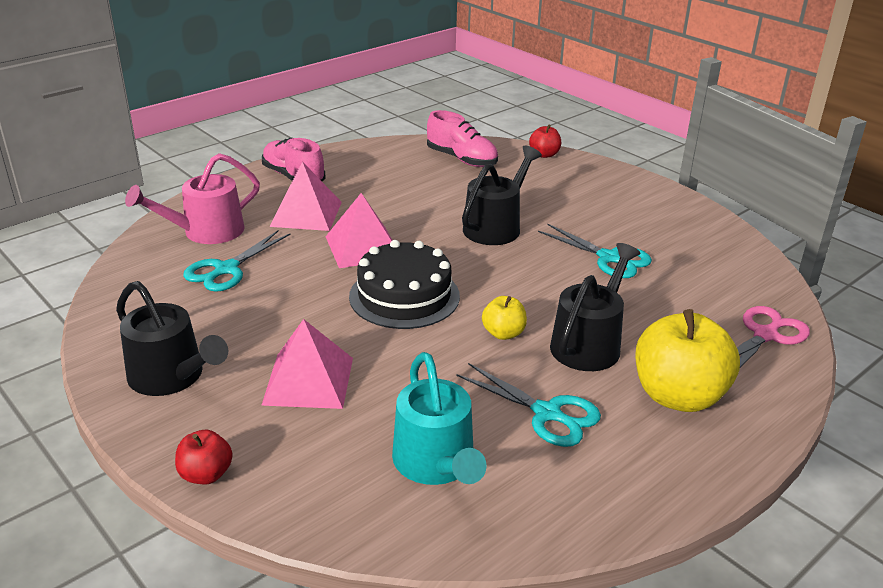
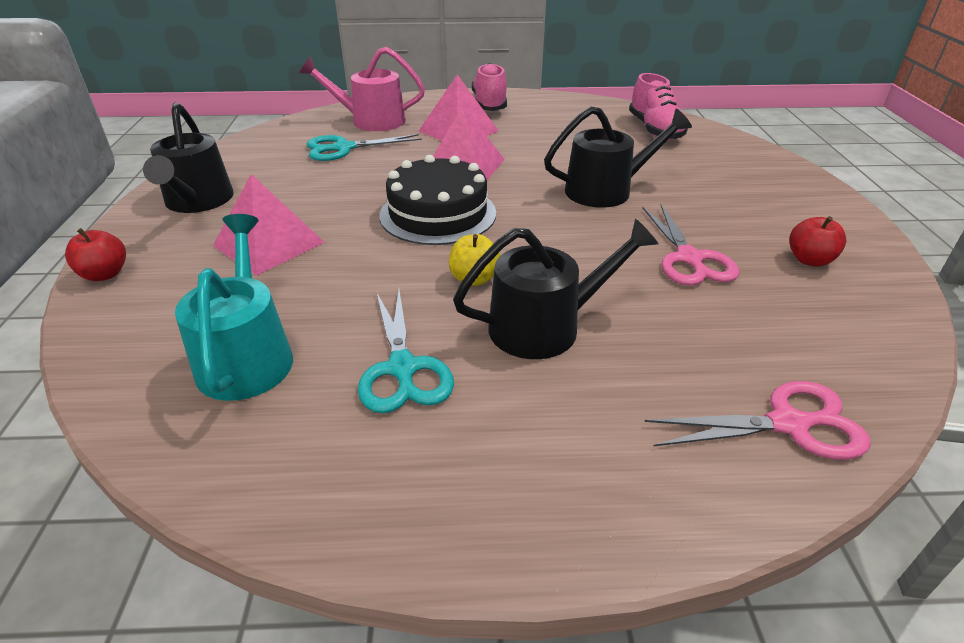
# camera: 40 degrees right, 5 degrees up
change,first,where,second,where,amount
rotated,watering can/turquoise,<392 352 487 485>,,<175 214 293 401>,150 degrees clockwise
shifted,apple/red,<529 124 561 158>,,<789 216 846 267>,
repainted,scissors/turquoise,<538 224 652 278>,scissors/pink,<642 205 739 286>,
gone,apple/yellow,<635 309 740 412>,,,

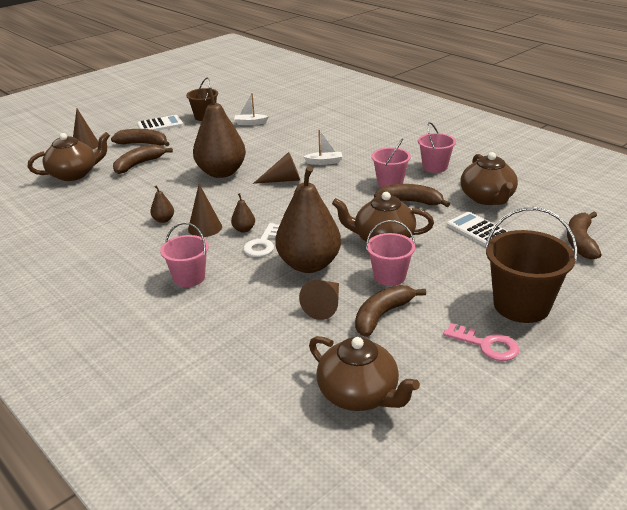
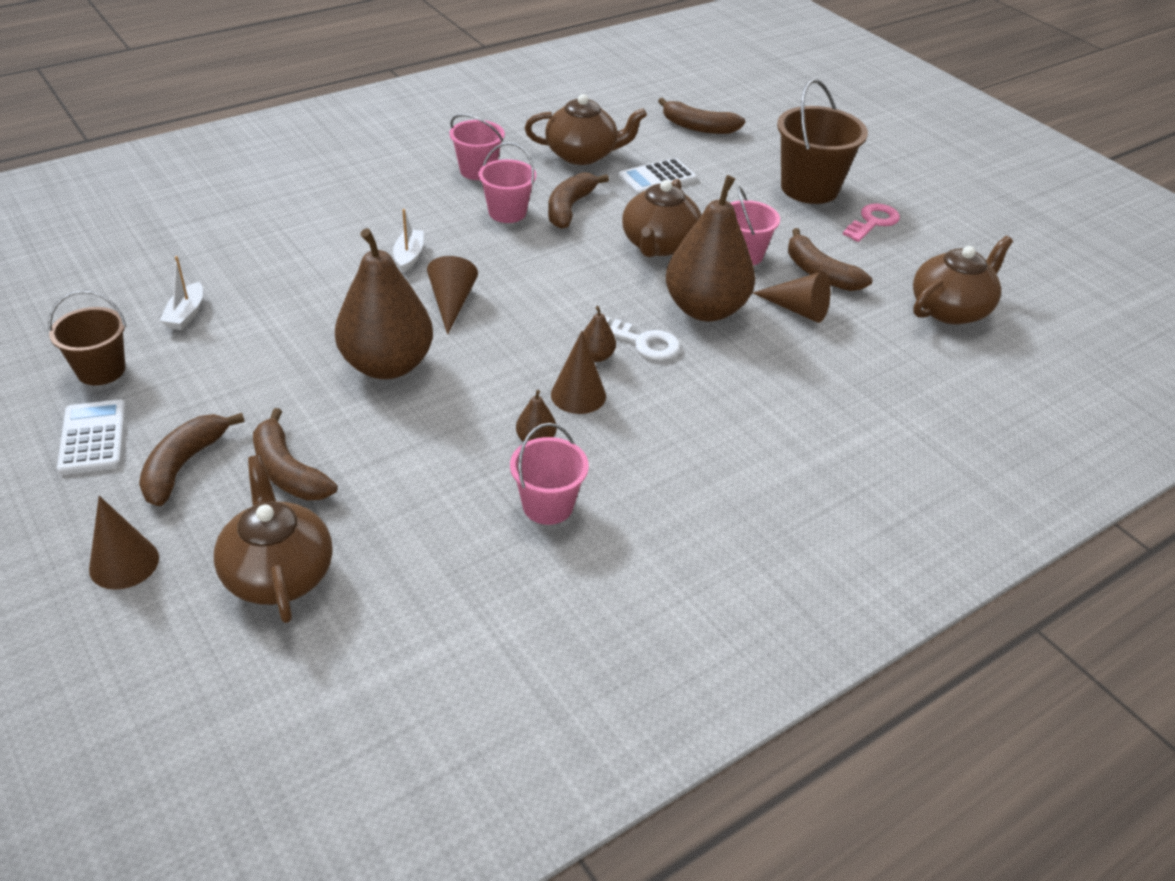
# camera: 85 degrees left, 10 degrees up
change,first,where,second,where,amount
shifted,bucket/pink,<160 222 209 287>,,<510 423 589 525>,

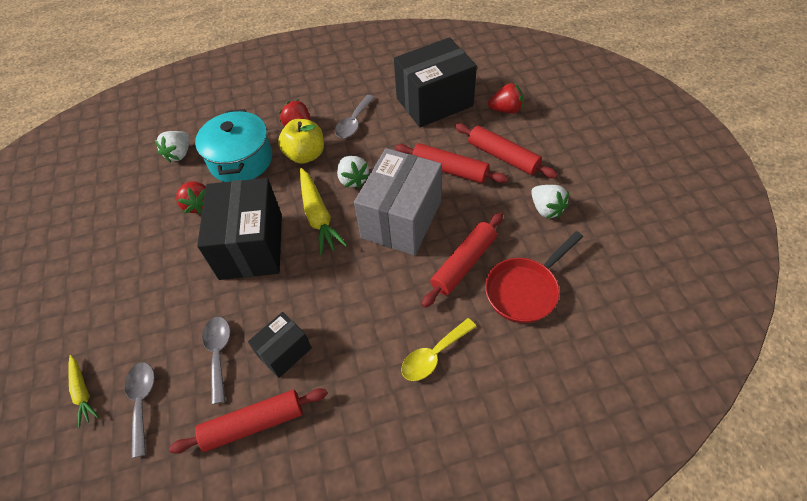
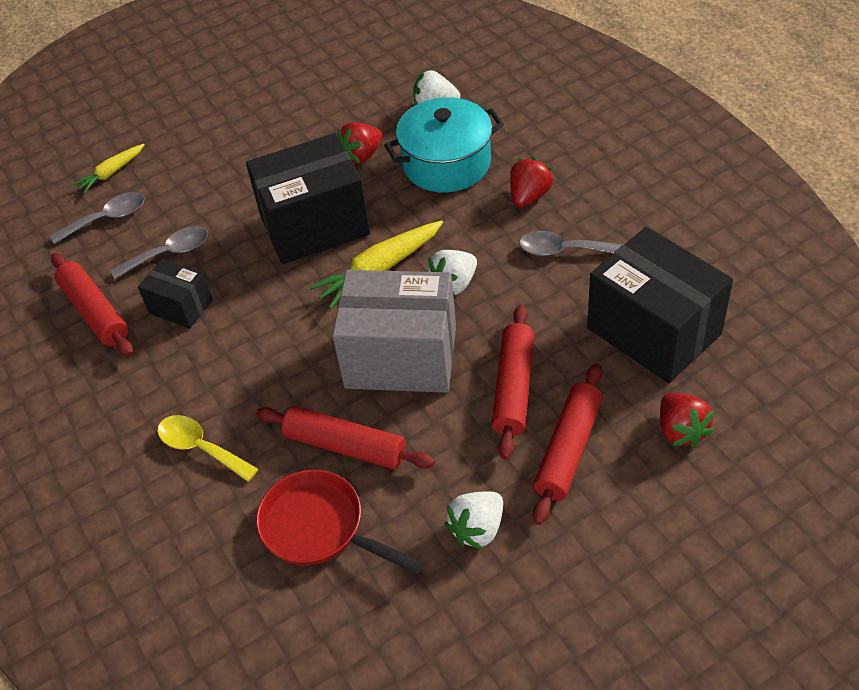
# camera: 75 degrees right, 5 degrees down
change,first,where,second,where,amount
gone,apple/yellow,<278 119 324 164>,,,

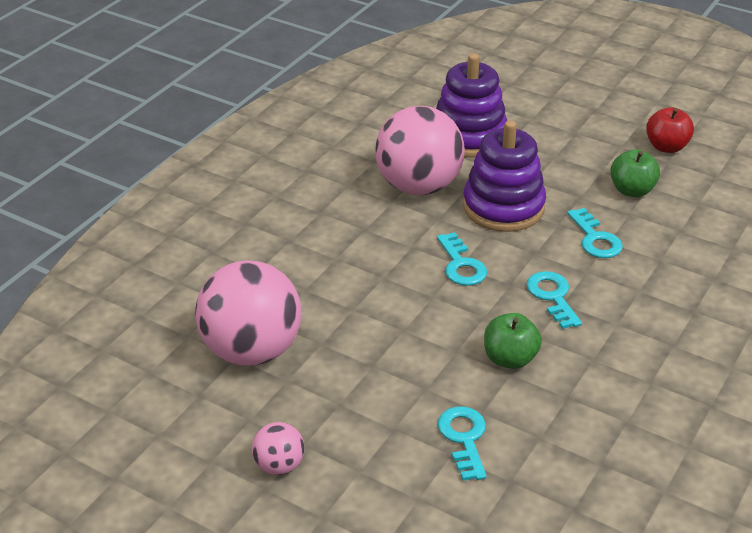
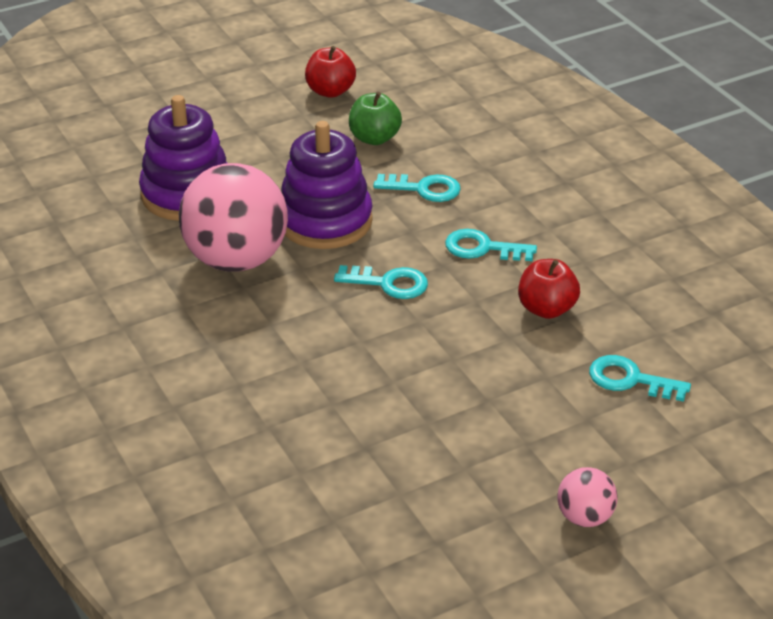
# camera: 60 degrees left, 0 degrees up
change,first,where,second,where,amount
gone,ball/pink,<195 260 301 366>,,,
repainted,apple/green,<484 313 542 369>,apple/red,<518 259 580 319>,

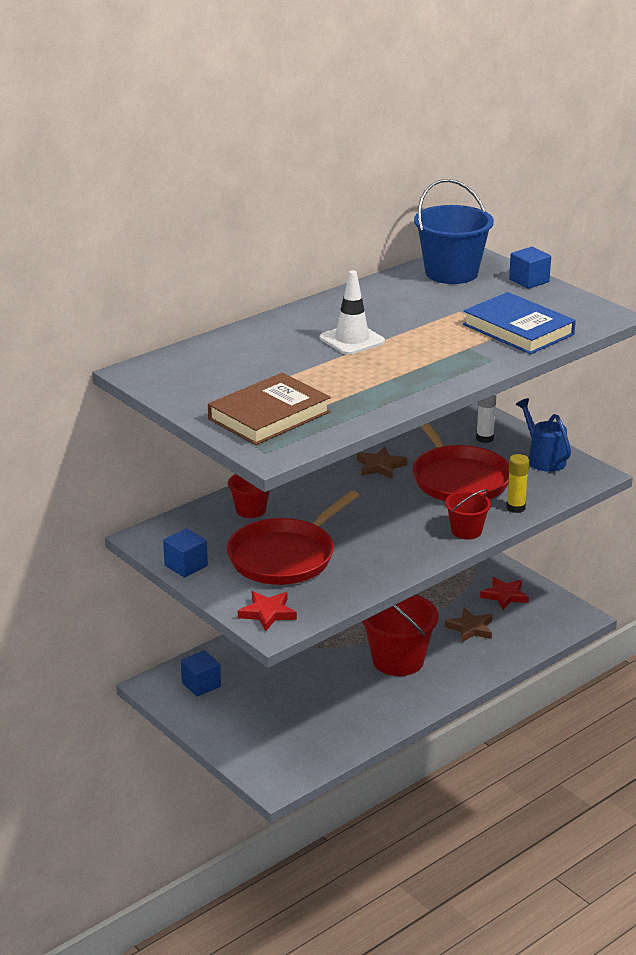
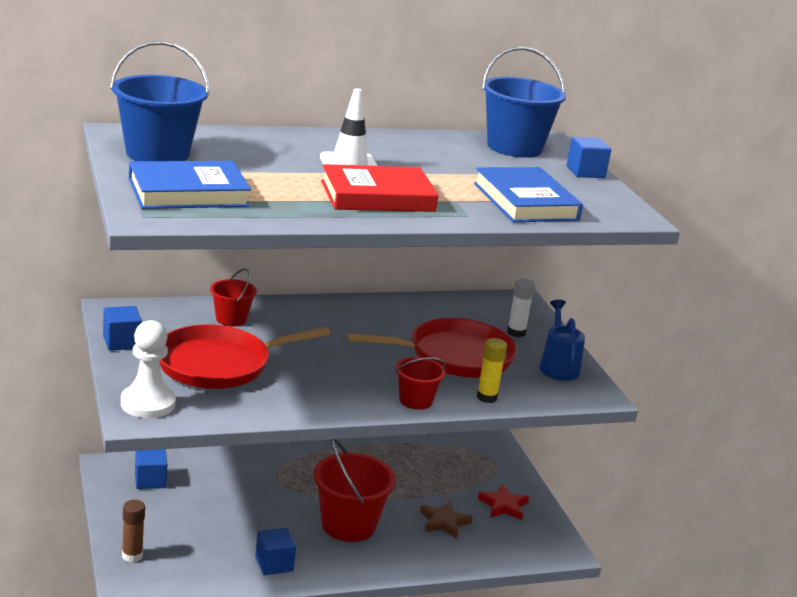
# camera: 20 degrees right, 5 degrees down
change,first,where,second,where,amount
repainted,book/brown,<208 373 331 445>,book/blue,<129 161 251 209>,
swapped,star/red,<238 591 297 631>,pawn/white,<121 320 176 418>,
gone,star/brown,<357 447 407 479>,,,
rotated,pan/red,<413 423 509 501>,,<347 318 517 378>,105 degrees counterclockwise
new,,,bucket/blue,<110 41 210 161>,
new,,,glue stick/brown,<122 500 145 562>,
new,,,cube/blue,<255 528 296 575>,
new,,,book/red,<321 164 439 212>,

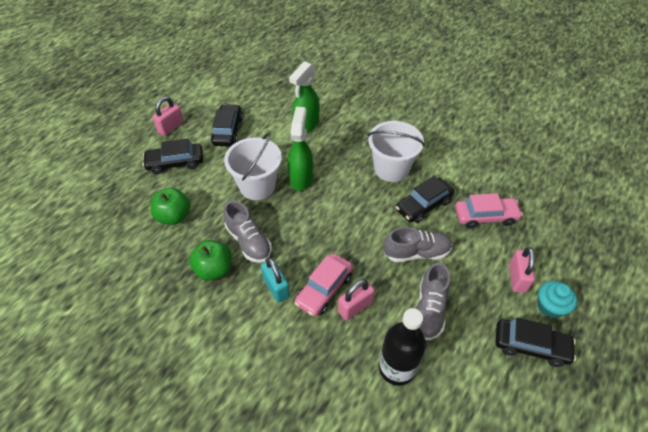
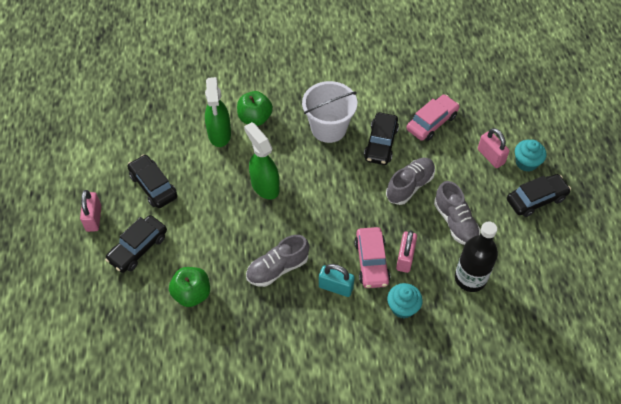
# camera: 40 degrees left, 5 degrees up
change,first,where,second,where,amount
shifted,apple/green,<189 240 232 281>,,<237 91 273 126>,
gone,bucket/white,<224 133 282 200>,,,
rotated,shoe/grey,<224 201 272 263>,,<246 235 309 287>,135 degrees clockwise
new,,,cupcake/turquoise,<387 283 423 318>,

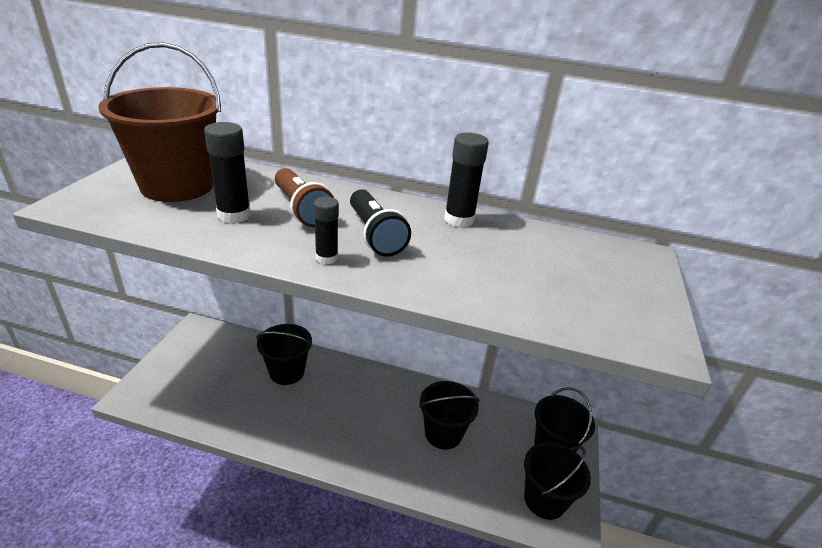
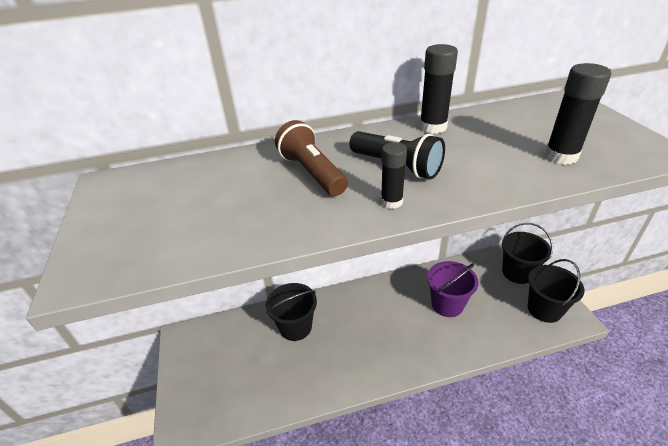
# camera: 25 degrees left, 5 degrees up
change,first,where,second,where,amount
gone,bucket/brown,<98 42 221 202>,,,
shifted,glue stick/black,<204 122 251 223>,,<545 63 611 165>,
rotated,flashlight/brown,<275 168 334 227>,,<275 120 348 196>,150 degrees counterclockwise
repainted,bucket/black,<419 381 480 450>,bucket/purple,<427 261 479 317>,

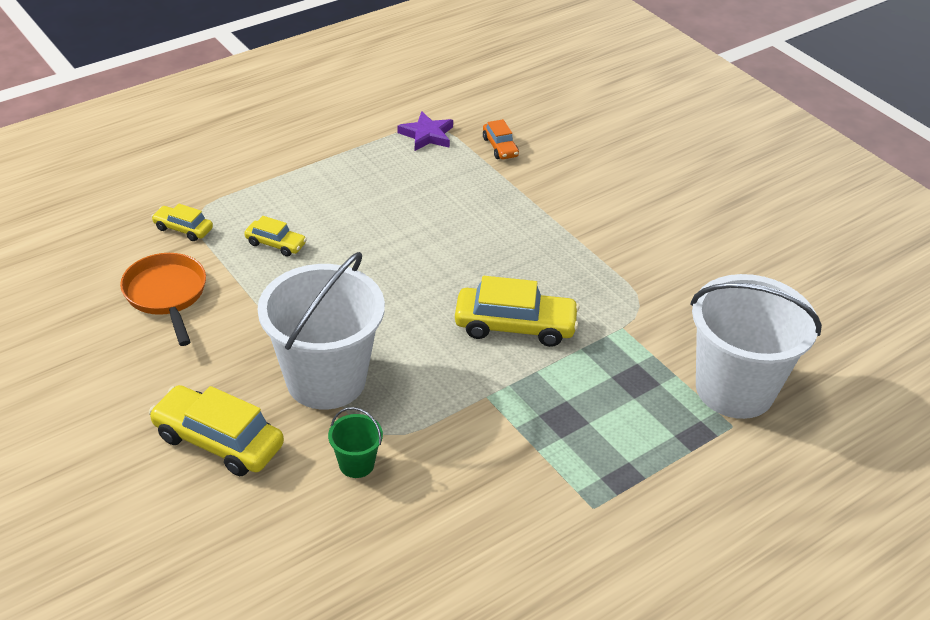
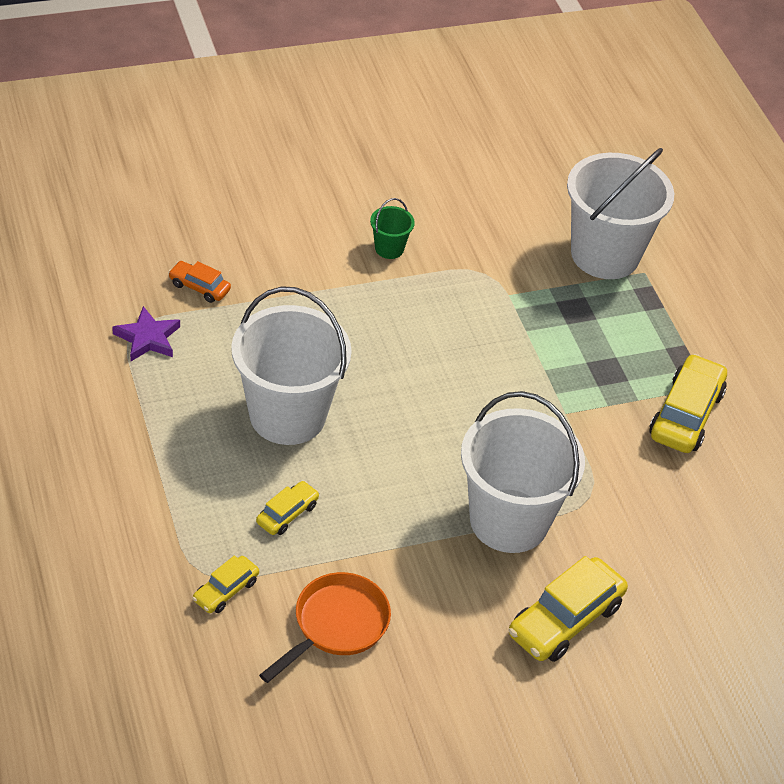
# camera: 75 degrees left, 5 degrees up
change,first,where,second,where,amount
rotated,pan/orange,<120 253 206 346>,,<259 572 391 683>,135 degrees clockwise
shifted,bucket/green,<328 407 383 478>,,<370 198 415 259>,
shifted,car/yellow,<455 276 580 347>,,<649 354 727 453>,
rotated,car/orange,<483 119 519 159>,,<168 261 231 303>,150 degrees counterclockwise
new,,,bucket/white,<231 286 352 445>,

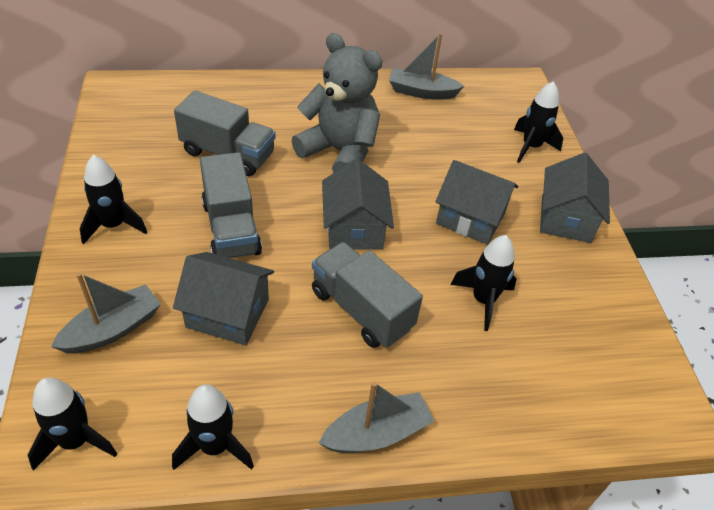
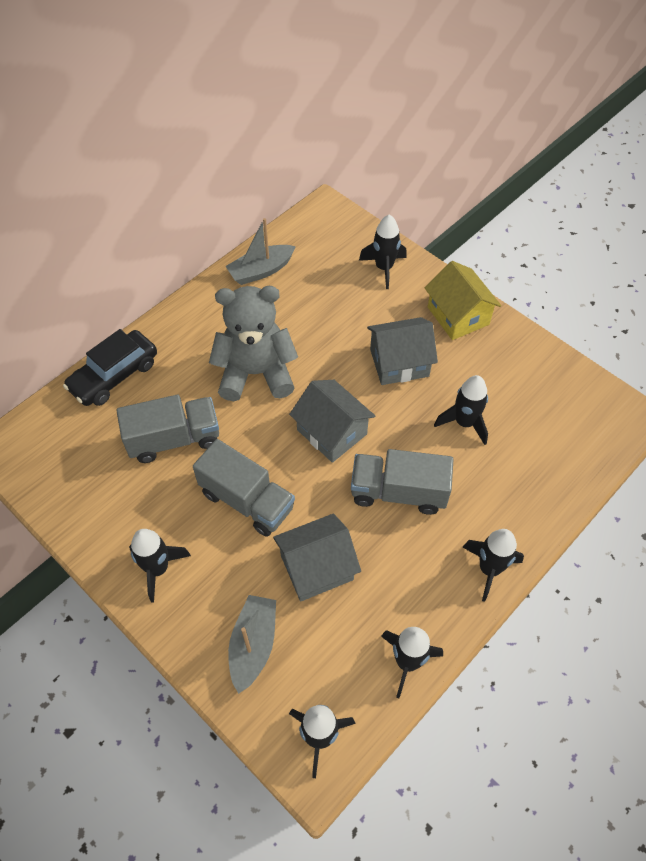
# camera: 35 degrees left, 10 degrees up
change,first,where,second,where,amount
swapped,boat/grey,<319 382 434 453>,rocket/black,<463 529 524 602>,
repainted,house/grey,<540 153 610 243>,house/yellow,<425 261 501 340>,
new,,,car/black,<63 329 157 406>,

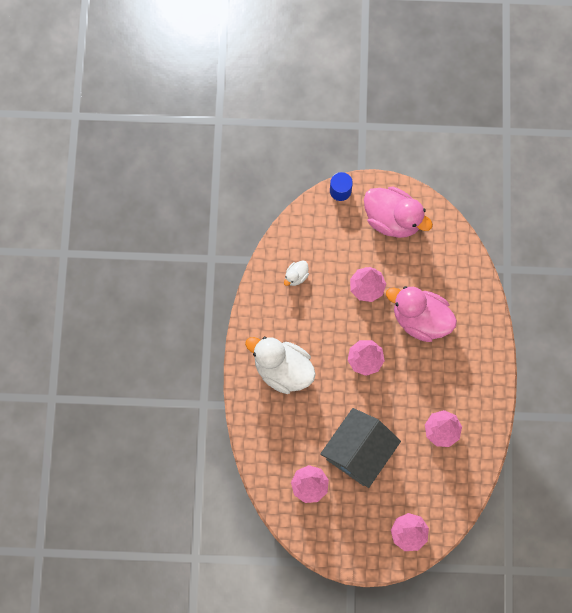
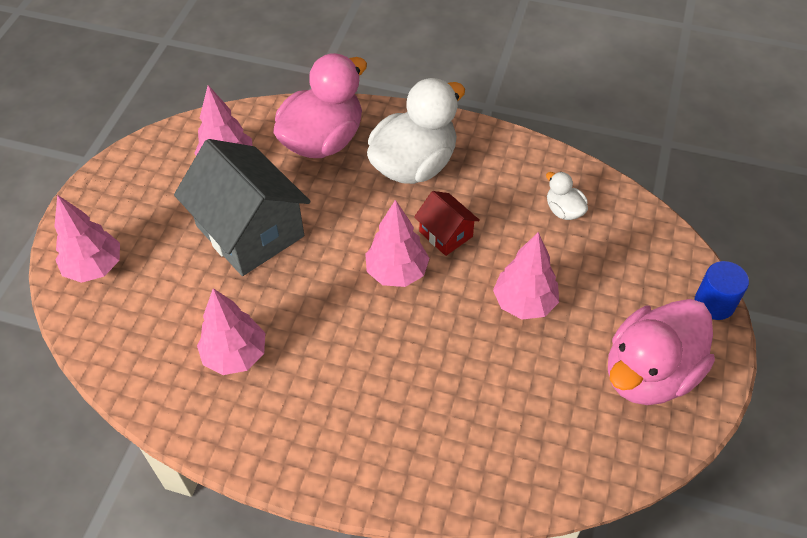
# camera: 105 degrees right, 20 degrees down
change,first,where,second,where,amount
shifted,duck/pink,<386 286 457 342>,,<273 53 367 158>,
new,,,house/red,<414 191 480 256>,

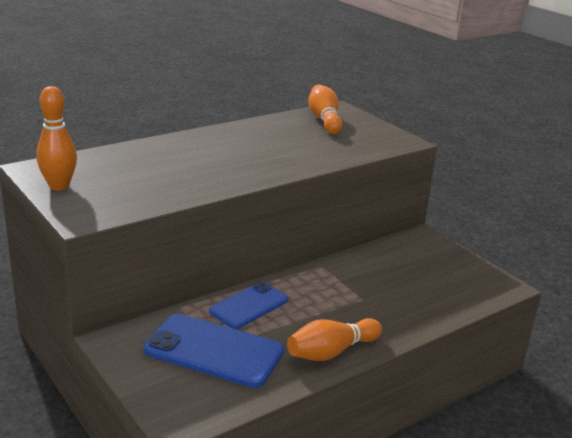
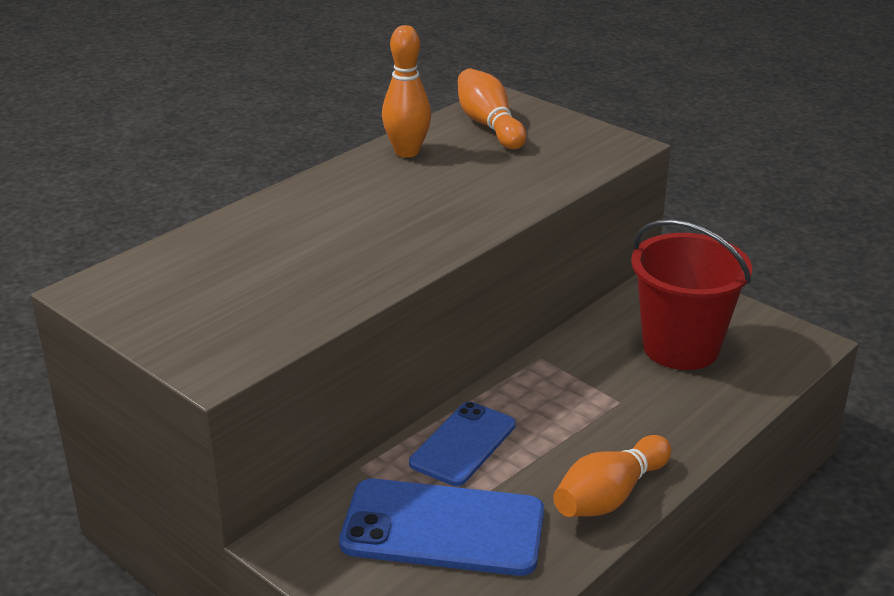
# camera: 10 degrees left, 5 degrees up
change,first,where,second,where,amount
shifted,bowling pin/orange,<36 86 77 191>,,<382 25 431 158>,
new,,,bucket/red,<631 219 752 370>,

